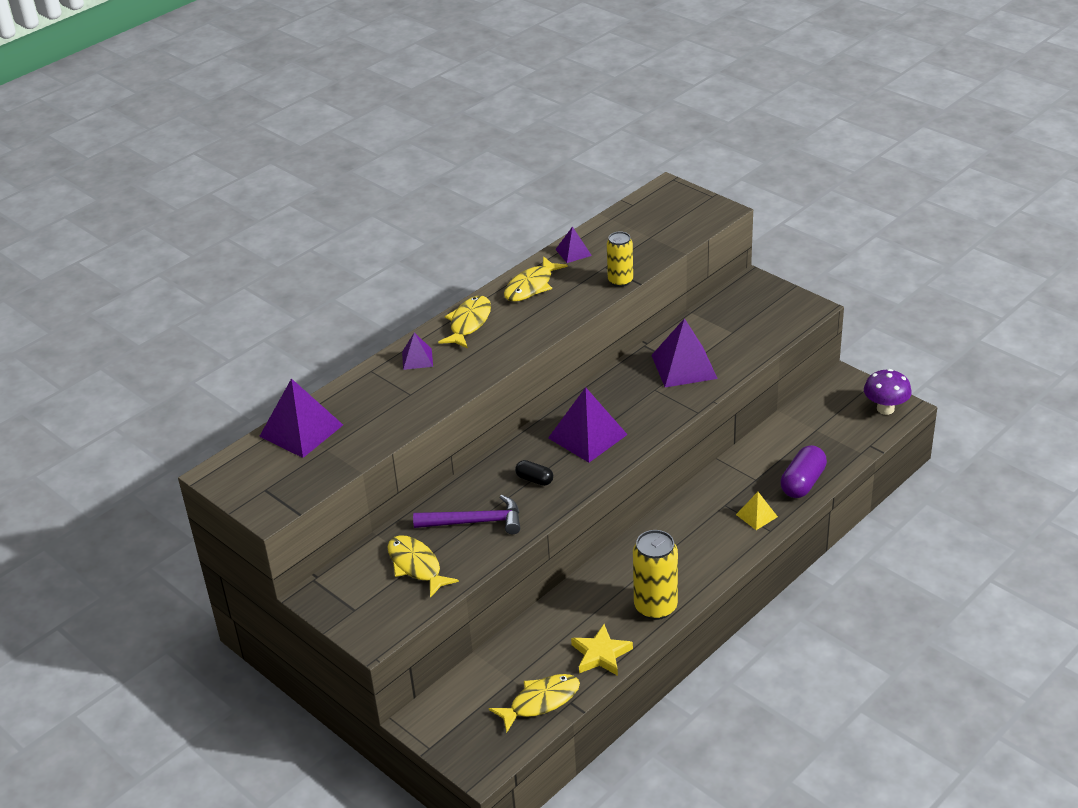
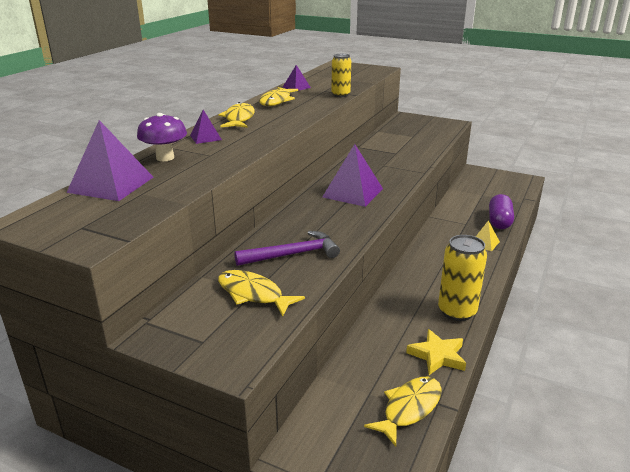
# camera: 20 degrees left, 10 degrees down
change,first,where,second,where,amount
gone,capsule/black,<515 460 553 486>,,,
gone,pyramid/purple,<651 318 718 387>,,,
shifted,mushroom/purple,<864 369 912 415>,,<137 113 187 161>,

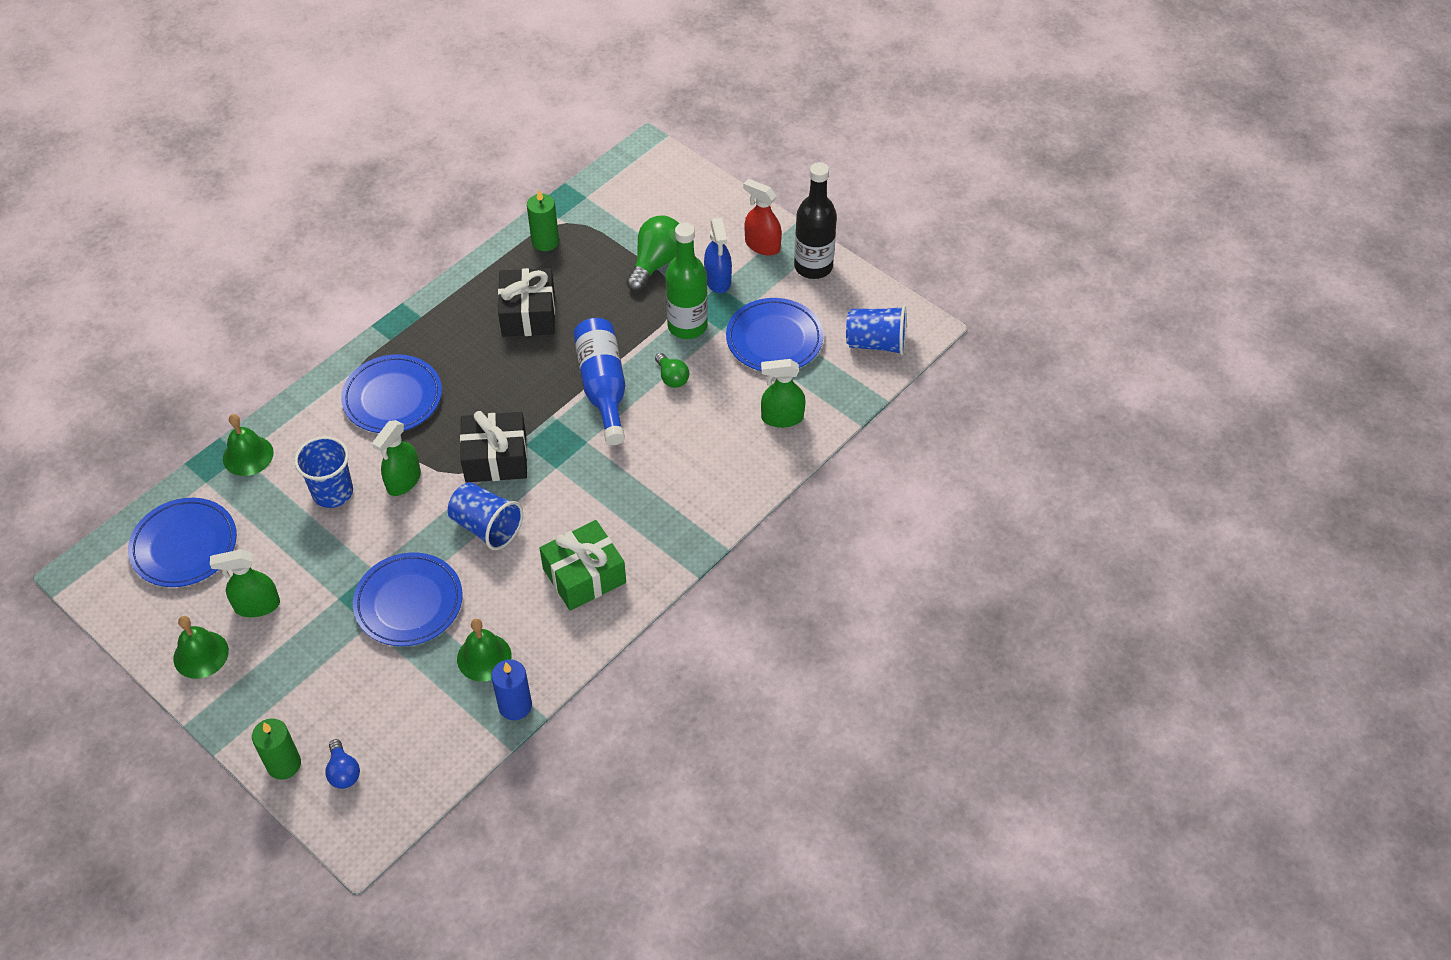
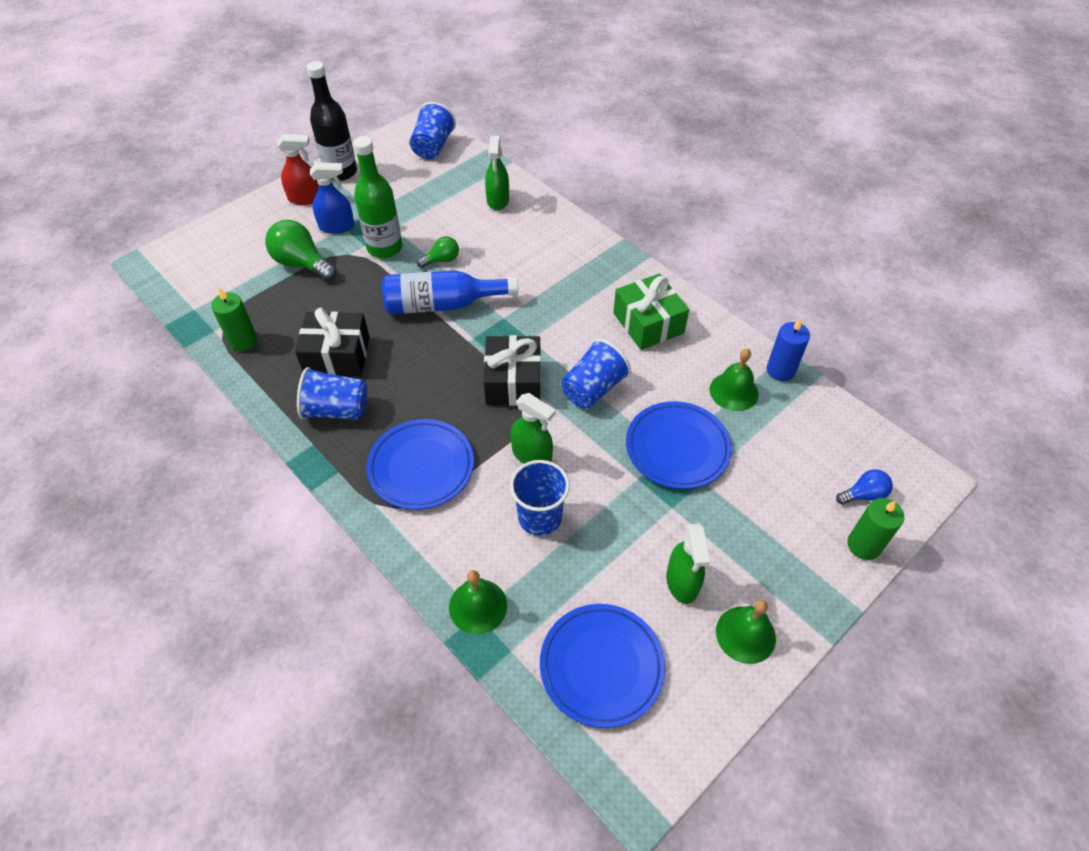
# camera: 85 degrees left, 0 degrees up
change,first,where,second,where,amount
gone,plate/blue,<726 298 823 371>,,,
rotated,spray bottle/red,<743 179 782 256>,,<277 134 319 205>,135 degrees counterclockwise
new,,,cup/blue,<297 367 367 420>,

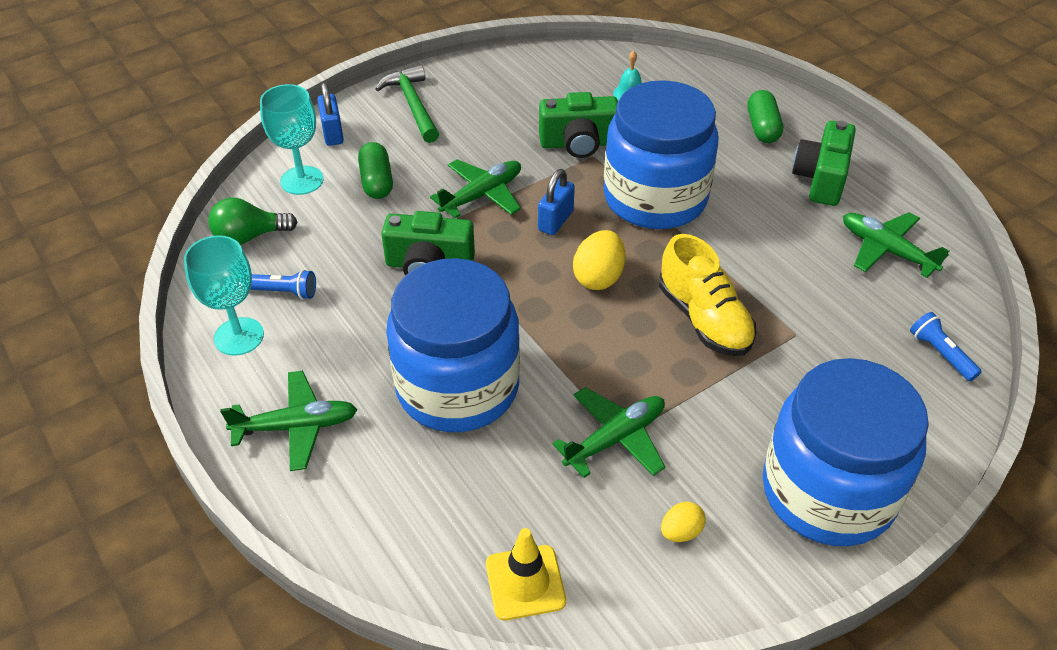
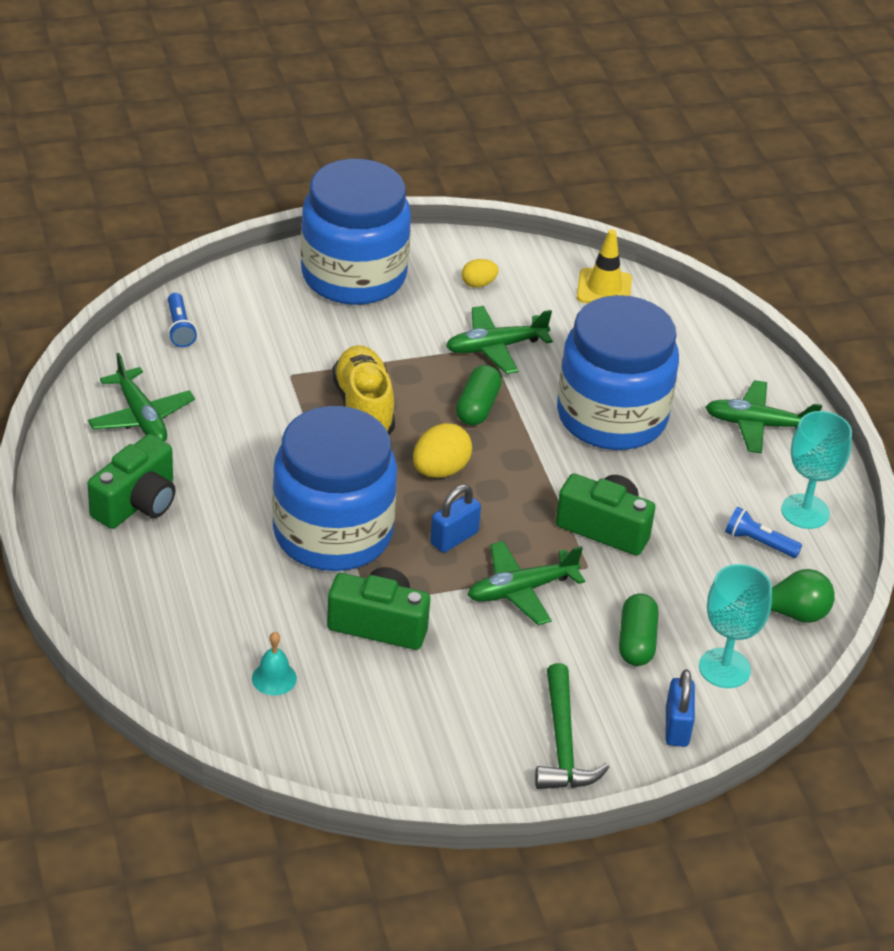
# camera: 165 degrees left, 5 degrees down
change,first,where,second,where,amount
shifted,capsule/green,<747 90 783 143>,,<456 365 502 426>,

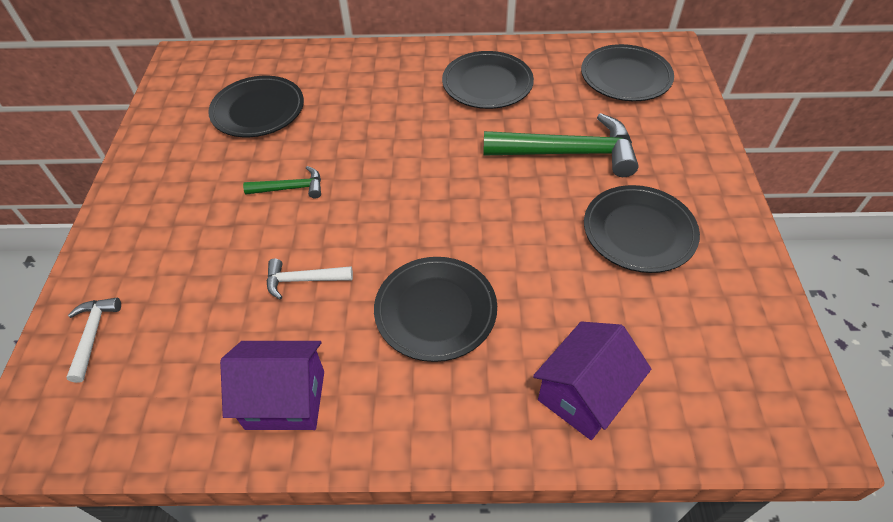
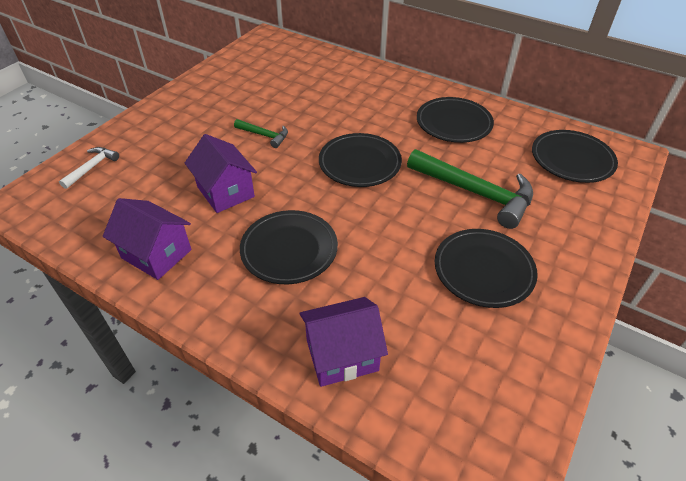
# camera: 30 degrees right, 5 degrees down
change,first,where,second,where,amount
shifted,plate/black,<208 76 304 137>,,<319 133 402 187>,
swapped,hammer/white,<267 259 353 299>,house/purple,<185 134 257 213>,

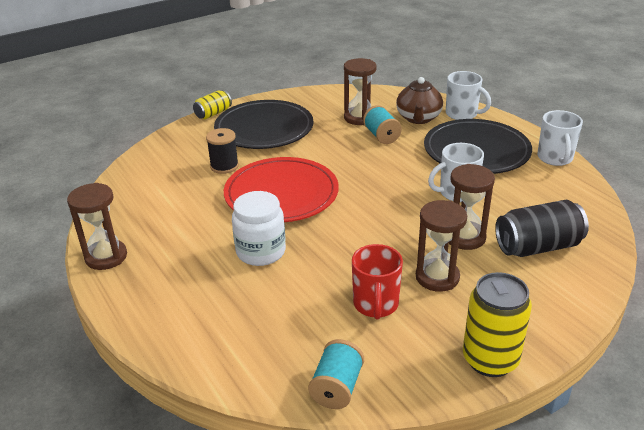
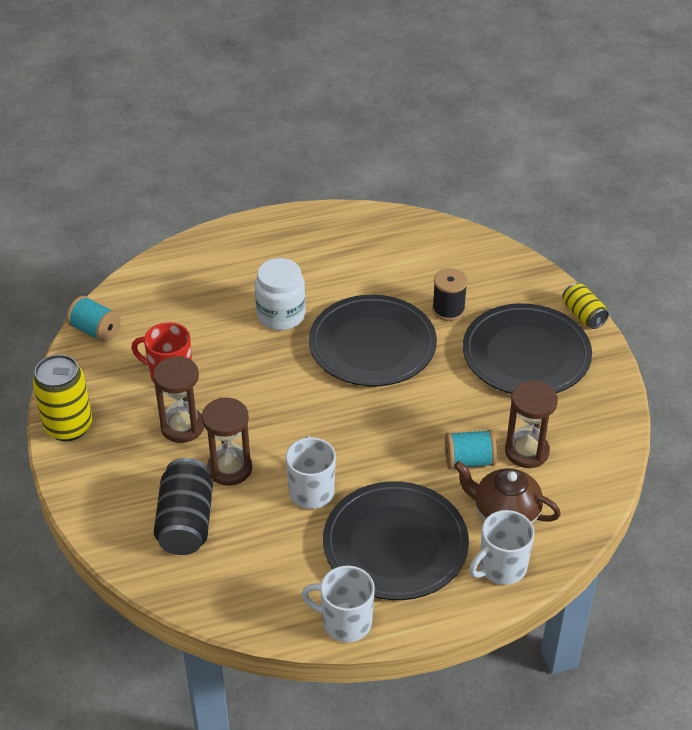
# camera: 105 degrees right, 10 degrees up
change,first,where,second,where,amount
gone,hourglass/brown,<67 183 127 270>,,,
repainted,plate/red,<224 157 339 222>,plate/black,<309 295 437 386>,

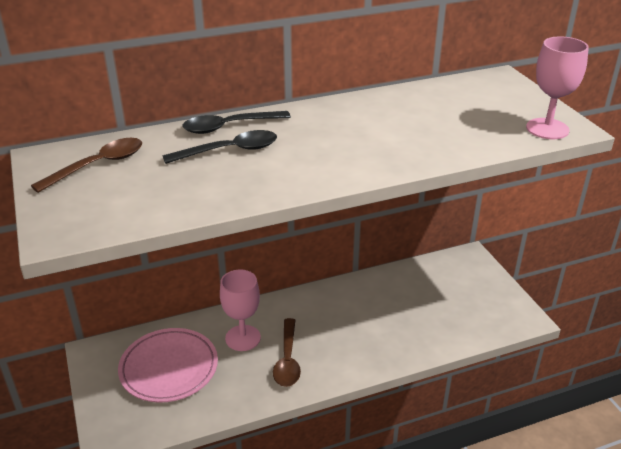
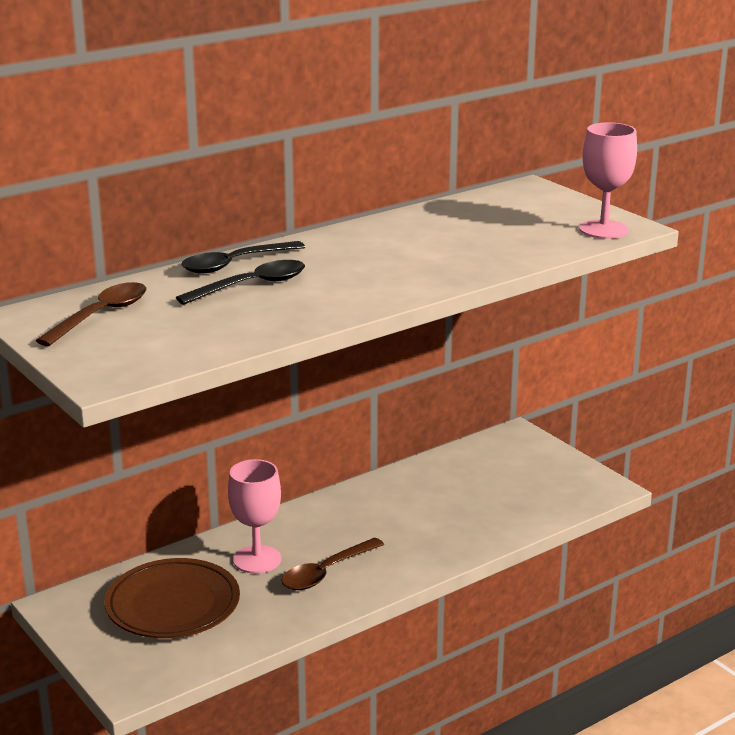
# camera: 15 degrees left, 10 degrees down
change,first,where,second,where,amount
repainted,plate/pink,<118 328 218 403>,plate/brown,<105 558 240 638>,
rotated,spoon/brown,<273 318 301 387>,,<282 537 384 590>,60 degrees clockwise

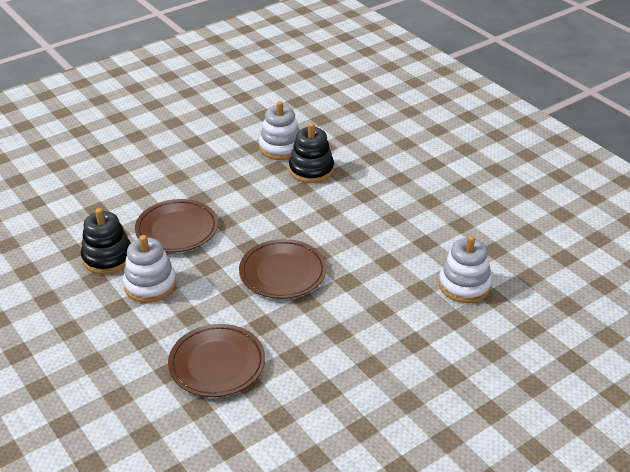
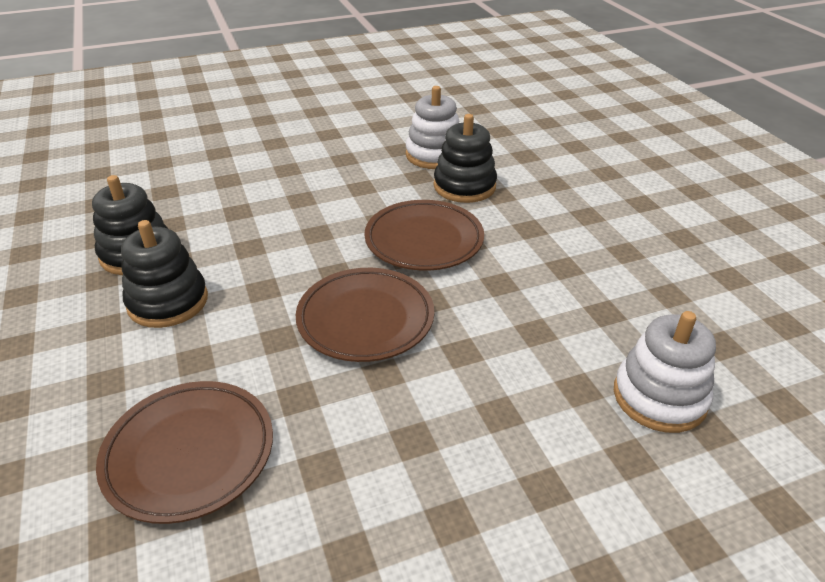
# camera: 15 degrees right, 0 degrees up
change,first,where,second,where,amount
repainted,stacking toy/white,<123 235 177 303>,stacking toy/black,<121 220 208 328>,
shifted,plate/brown,<135 199 218 253>,,<364 200 484 271>,

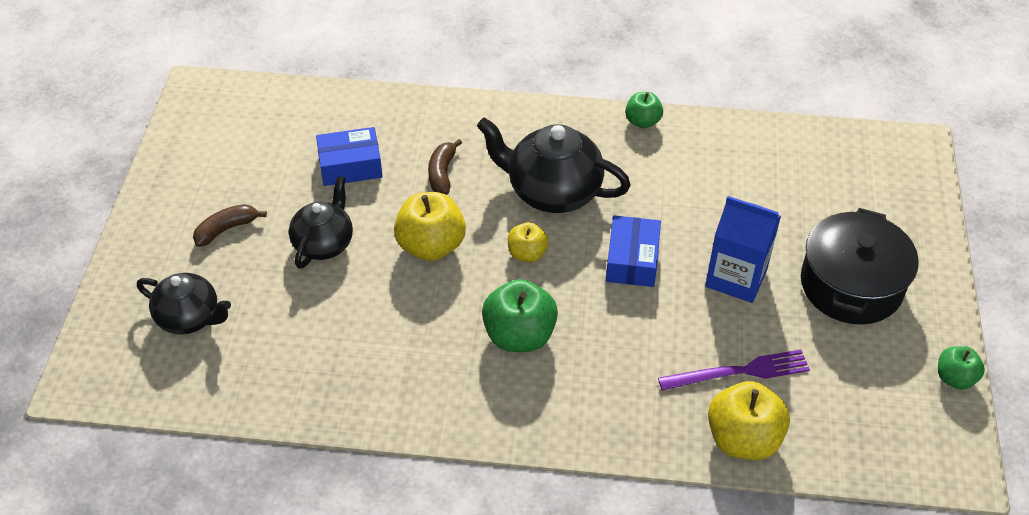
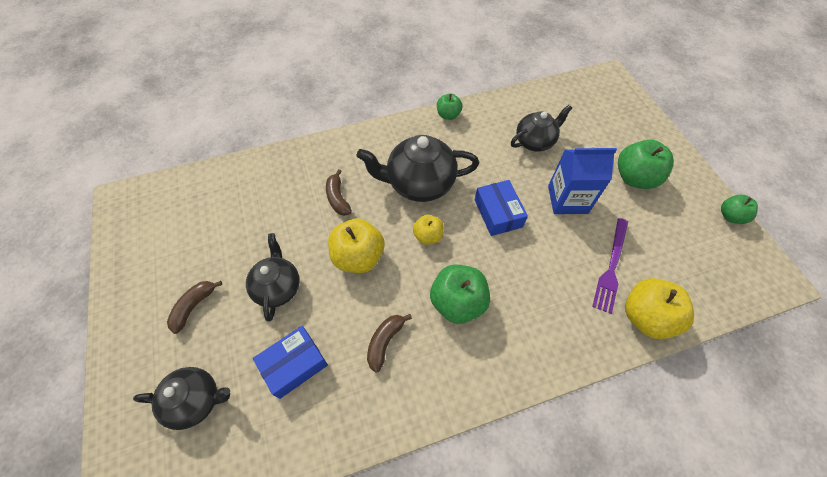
# camera: 25 degrees left, 10 degrees up
change,first,where,second,where,amount
shifted,box/blue,<316 127 383 186>,,<253 326 328 399>,
rotated,fork/purple,<658 350 810 391>,,<592 218 628 314>,150 degrees clockwise
swapped,pot/black,<801 208 919 324>,apple/green,<618 139 674 189>,
new,,,banana/brown,<367 314 412 373>,
new,,,teapot/black,<511 105 572 152>,

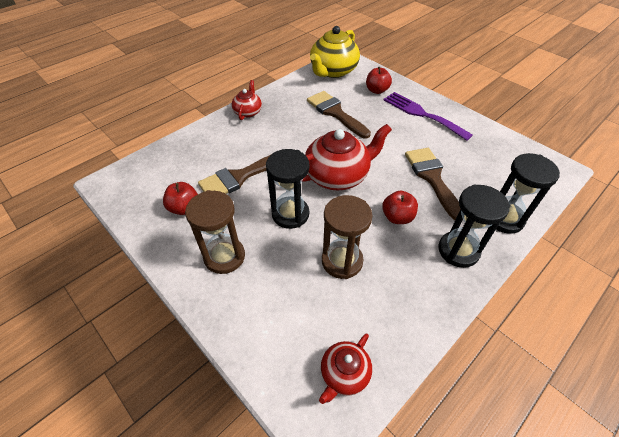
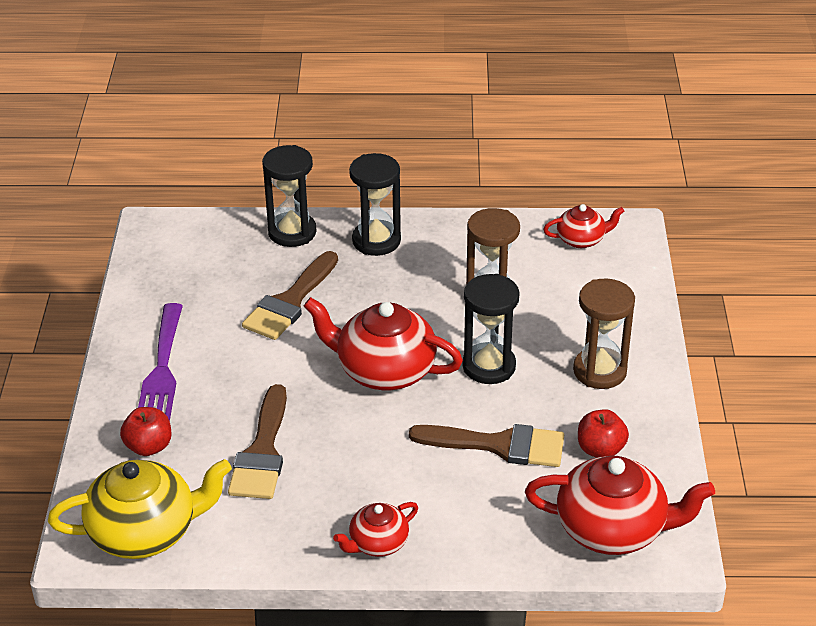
# camera: 135 degrees left, 10 degrees down
change,first,where,second,where,amount
gone,apple/red,<382 191 418 224>,,,
new,,,teapot/red,<525 456 715 555>,

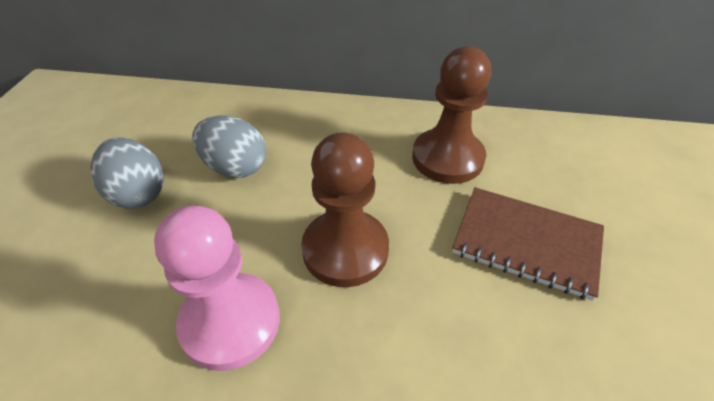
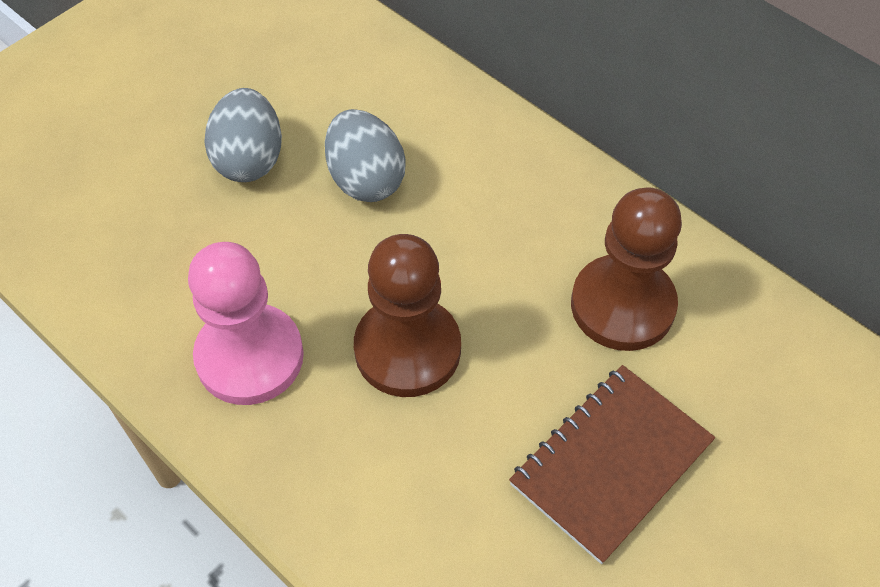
# camera: 35 degrees right, 10 degrees up
change,first,where,second,where,amount
rotated,notebook/brown,<452 187 604 301>,,<509 365 715 564>,75 degrees clockwise

